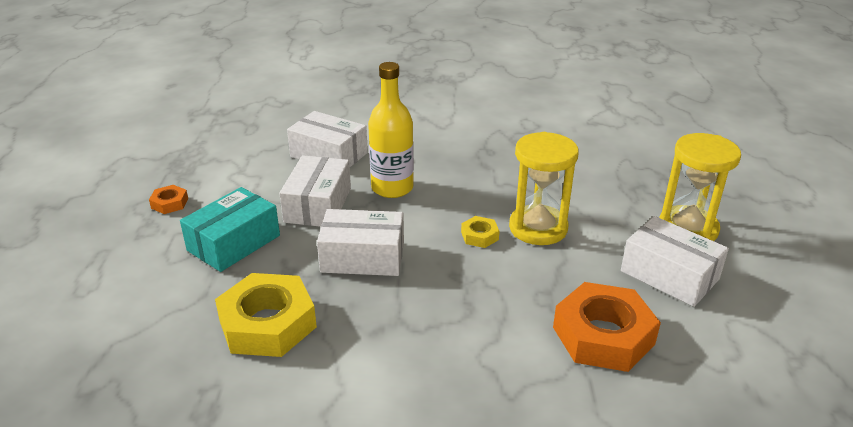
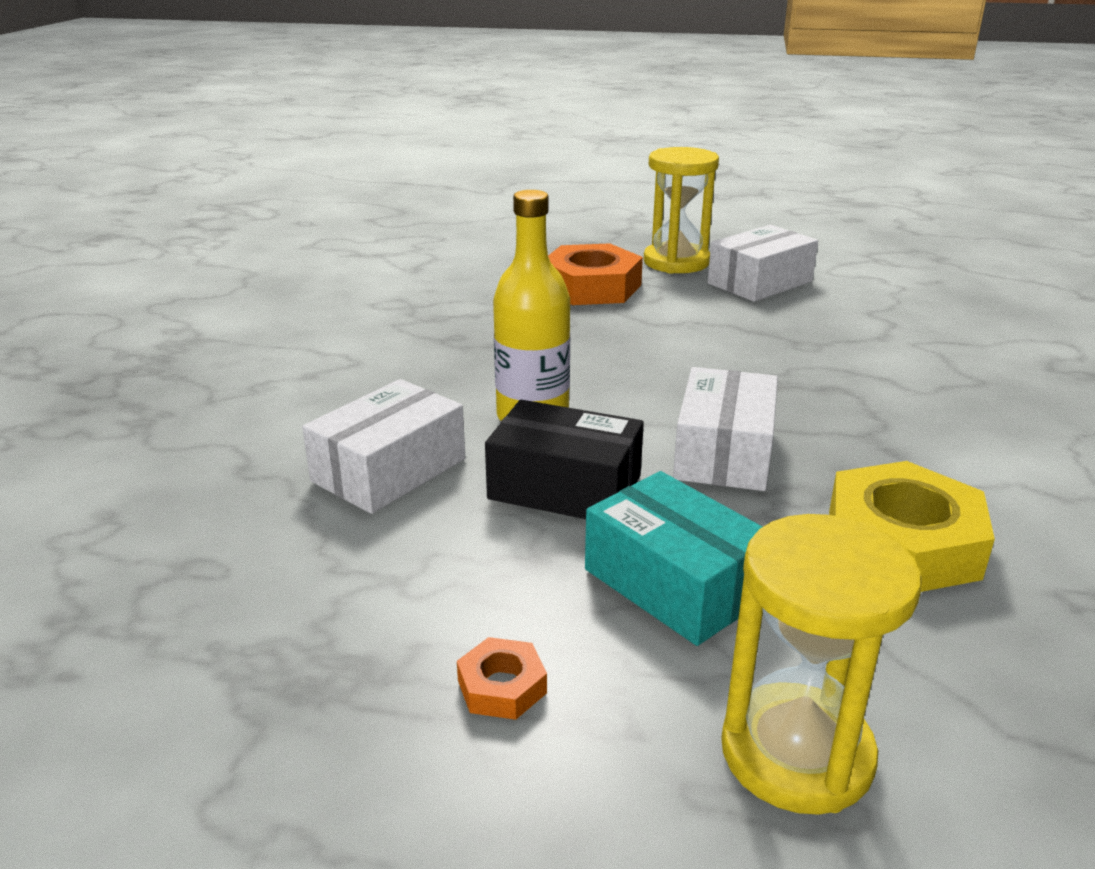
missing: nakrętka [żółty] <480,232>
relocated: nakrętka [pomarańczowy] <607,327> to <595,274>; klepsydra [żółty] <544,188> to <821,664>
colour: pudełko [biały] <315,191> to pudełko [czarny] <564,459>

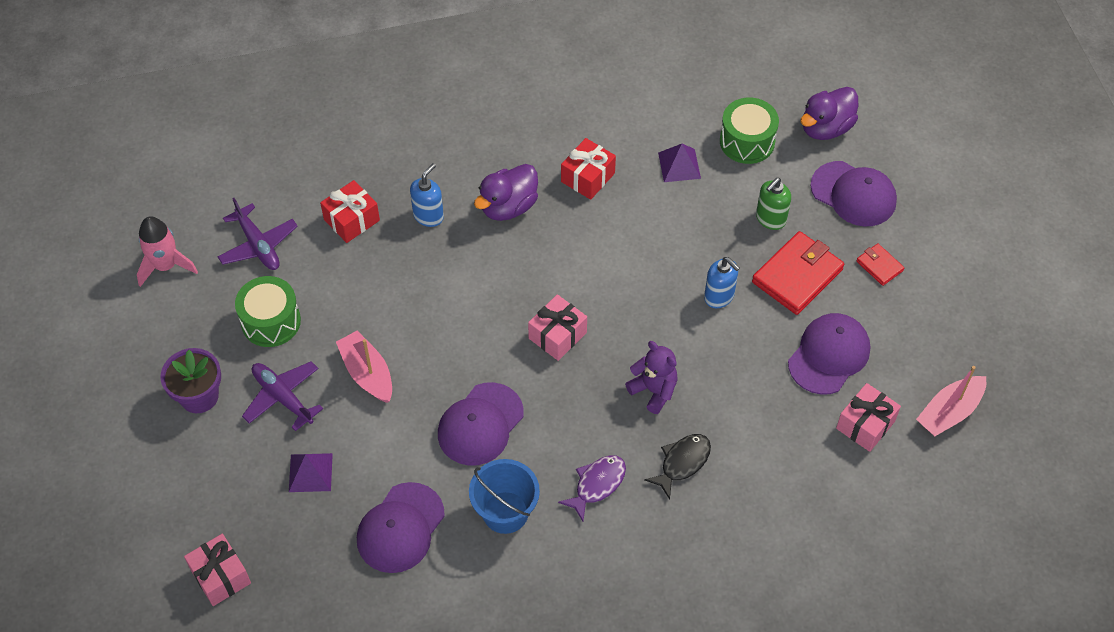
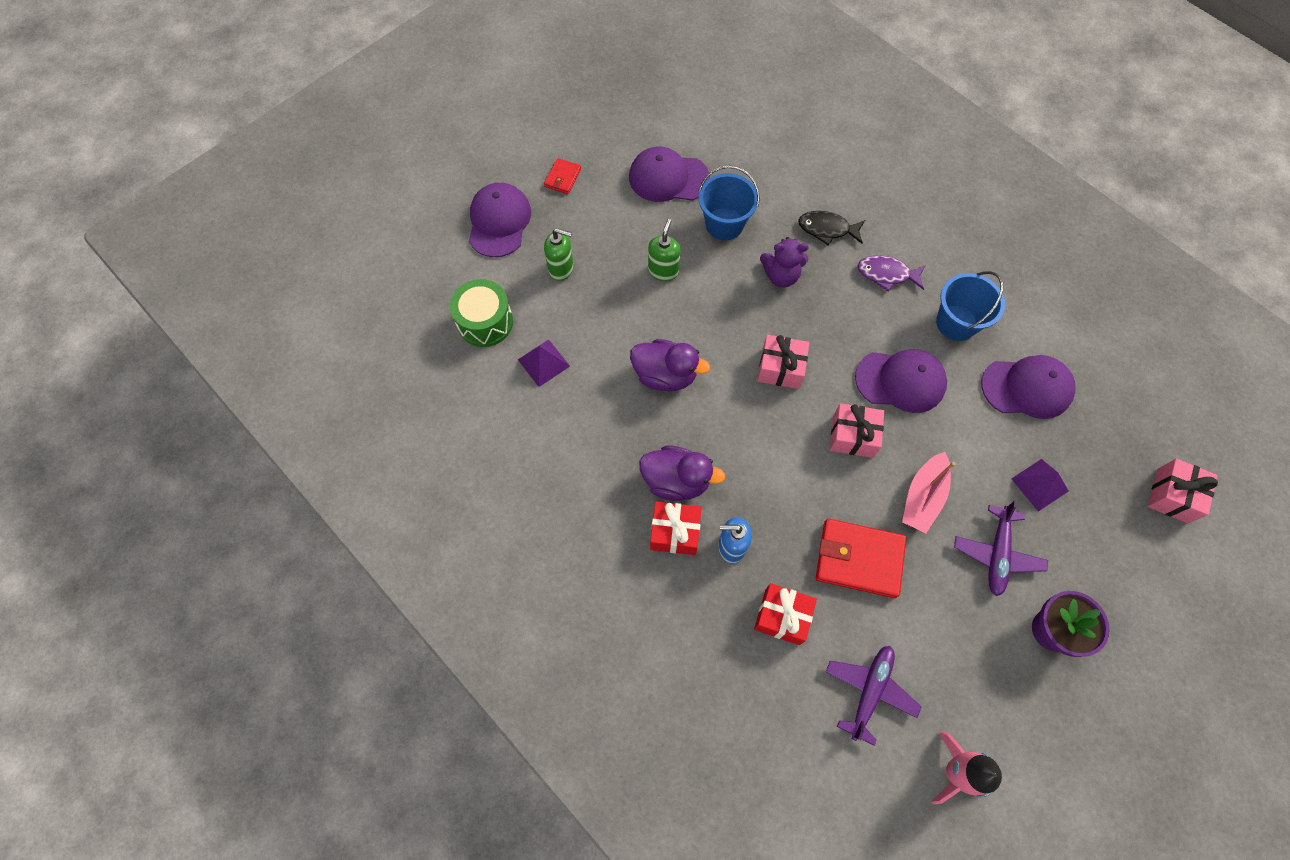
missing: bęben [zielony] <268,311>; łódka [różowy] <951,401>
appeared: wiadro [niebieski] <729,202>
relocated: kaczka [fioletowy] <829,113> to <670,365>; prezent [czerwony] <588,169> to <675,528>; portfel [czerwony] <798,273> to <861,558>; prezent [różowy] <868,417> to <857,430>
colour: dozownik mydła [niebieski] <722,282> to dozownik mydła [zielony] <664,250>
spun: miś [fioletowy] <651,377> = <784,262> 105 degrees counterclockwise

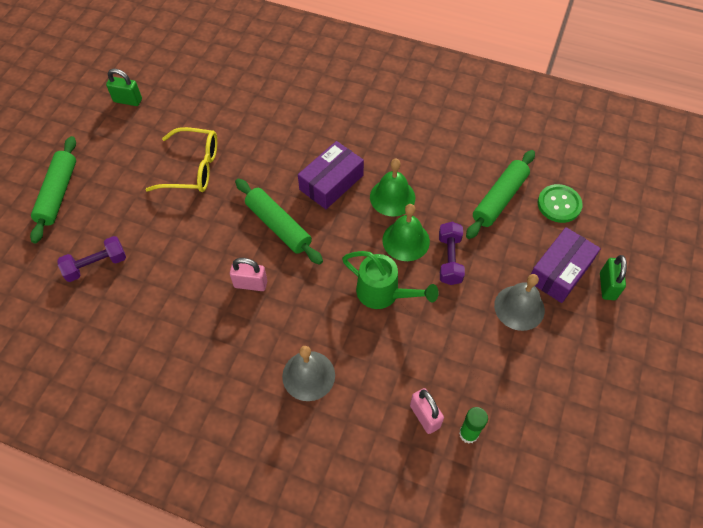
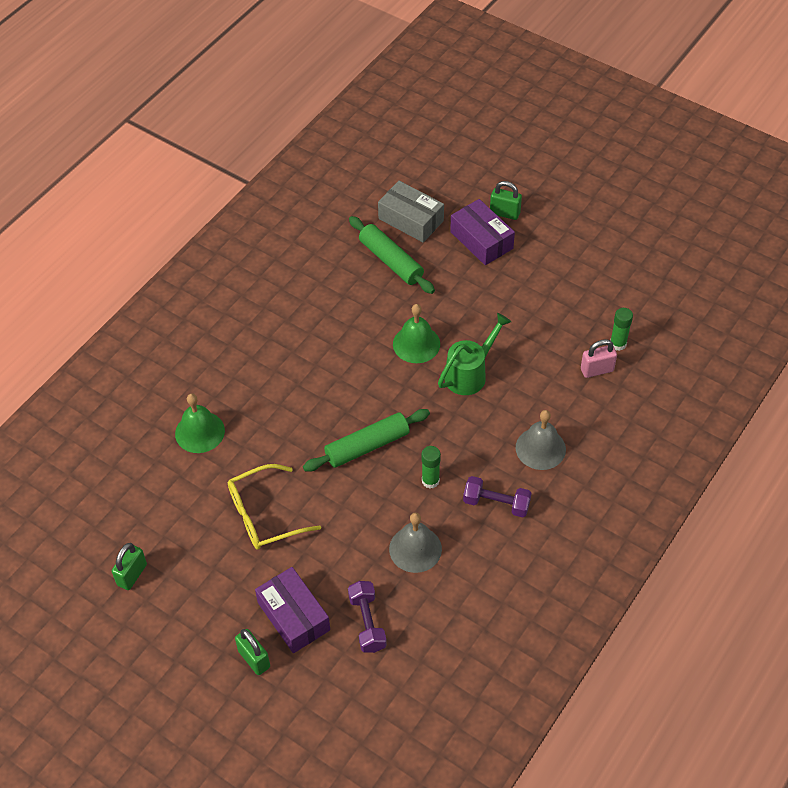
relocated: dzwonek [zielony] <392,188> to <200,423>; pudełko [fioletowy] <331,175> to <292,610>; dzwonek [szary] <519,302> to <415,542>; hantel [fioletowy] <452,253> to <497,497>
exchanged: wałek do ciasta [zielony] <53,190> to kłódka [zielony] <252,652>; guzik [zielony] <560,203> to pudełko [szary] <411,211>; kłódka [różowy] <248,274> to klej w sztyfcie [zielony] <431,467>
spun: okulary [żółty] <181,159> = <274,506> 135 degrees counterclockwise

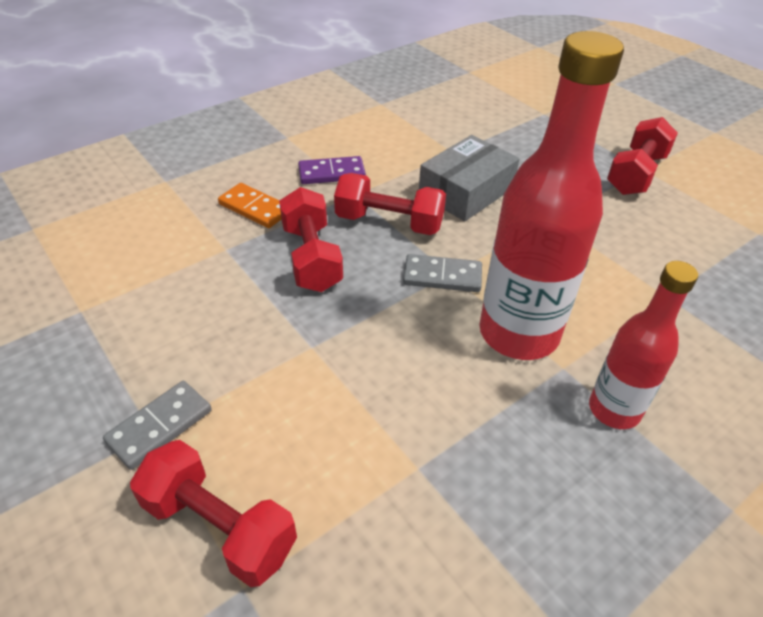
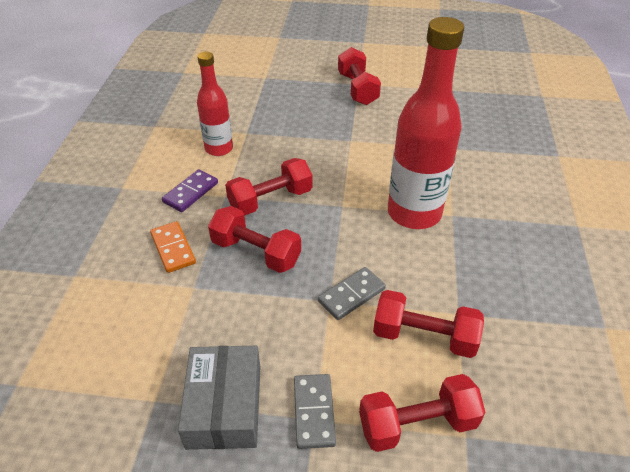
appeared: hantel [czerwony] <428,324>
relocated: pudełko [szary] <469,178> to <219,398>; butelka [czerwony] <643,345> to <215,104>; kostka domina [szary] <442,273> to <352,293>
spun: kostka domina [pomarańczowy] <249,205> = <173,247> 75 degrees clockwise

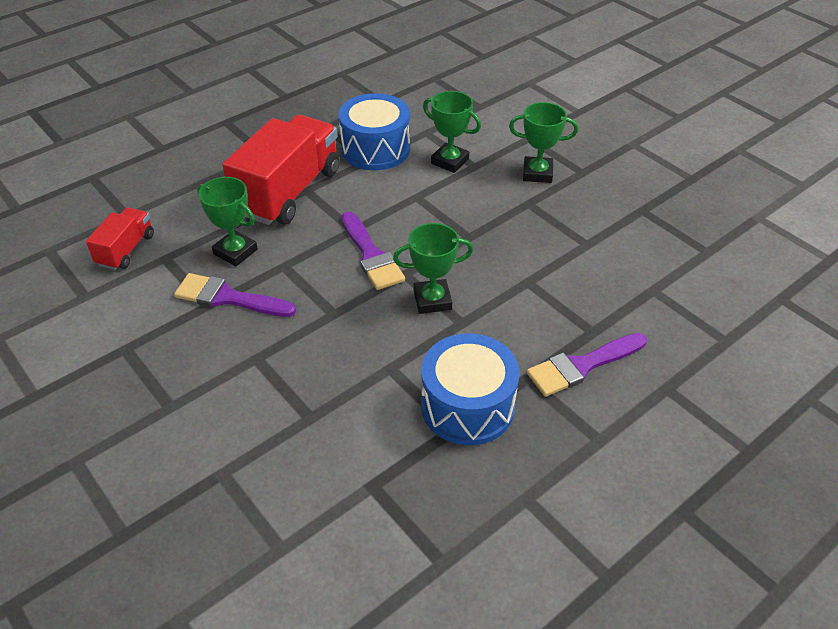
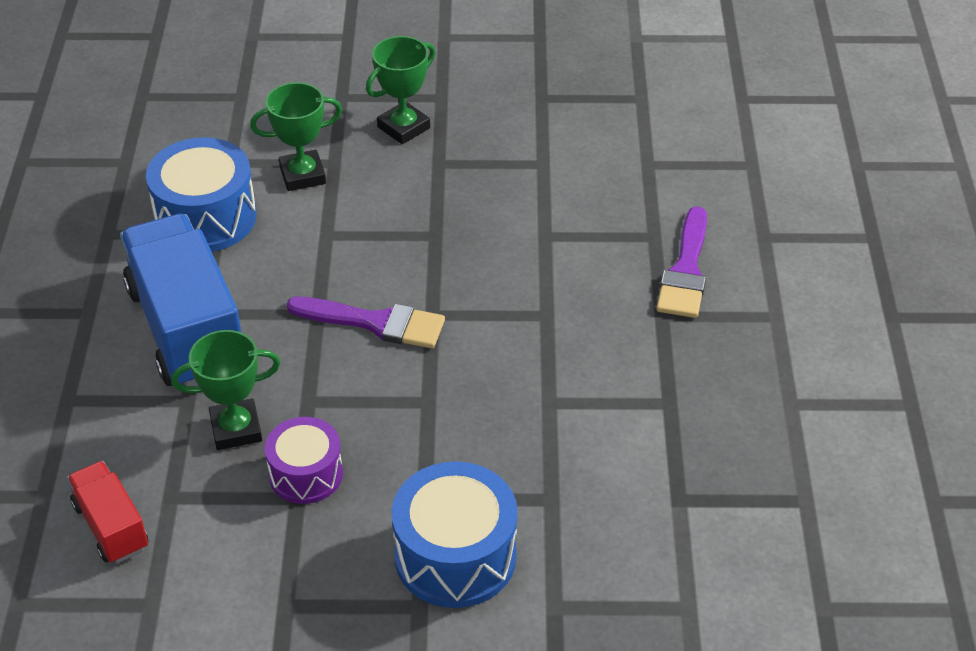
missing: puchar [zielony] <433,268>
relocated: bęben [niebieski] <470,389> to <455,534>
exchanged: pędzel [fioletowy] <235,295> to bęben [fioletowy] <304,460>
colour: ciężarówka [czerwony] <281,170> to ciężarówka [niebieski] <180,299>

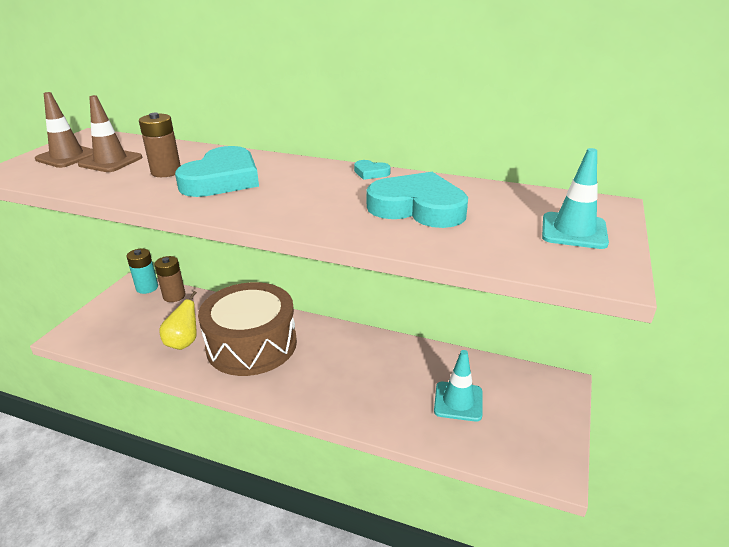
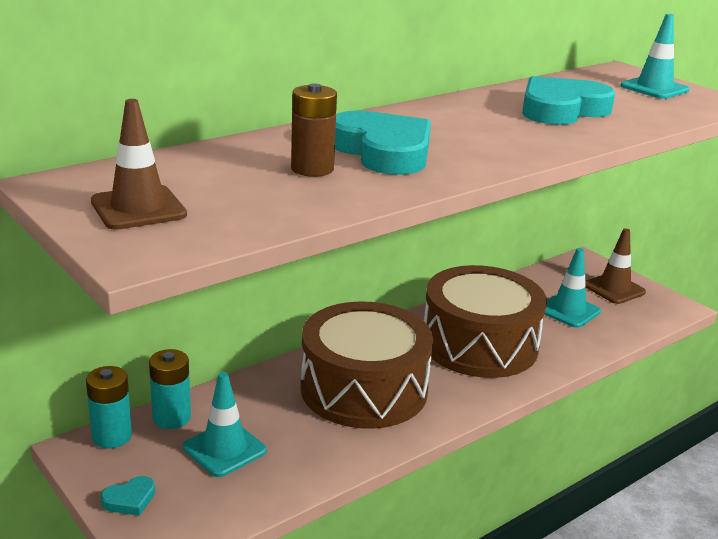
missing: gruszka [żółty] <178,320>
appeared: pachołek [turkusowy] <225,424>; bęben [brązowy] <485,321>
relocated: serce [turkusowy] <372,170> to <128,496>; pachołek [brązowy] <110,133> to <615,266>
colour: bateria [brązowy] <170,279> to bateria [turkusowy] <170,389>

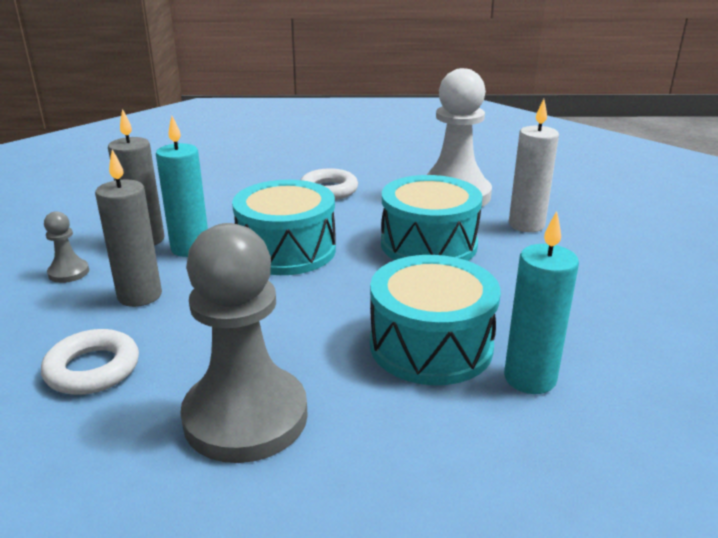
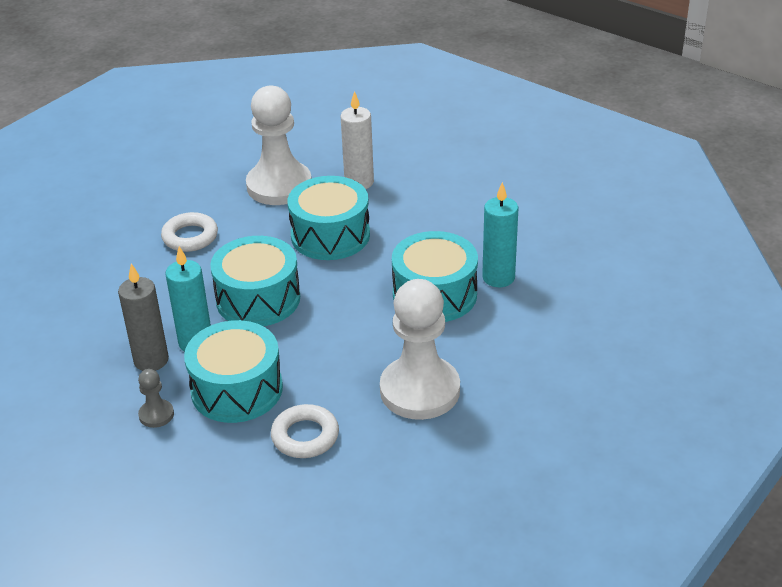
exchanged: świeca [szary] <128,228> to bęben [turkusowy] <233,371>
colour: pionek [szary] <244,343> to pionek [biały] <420,349>

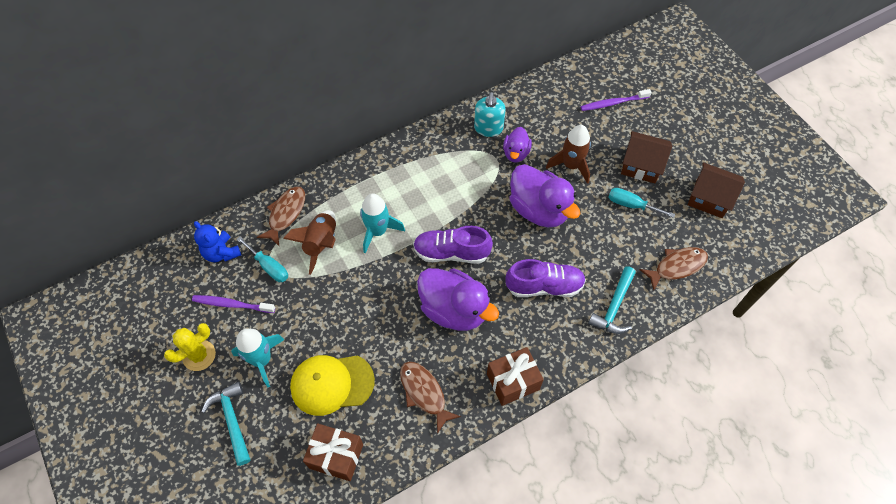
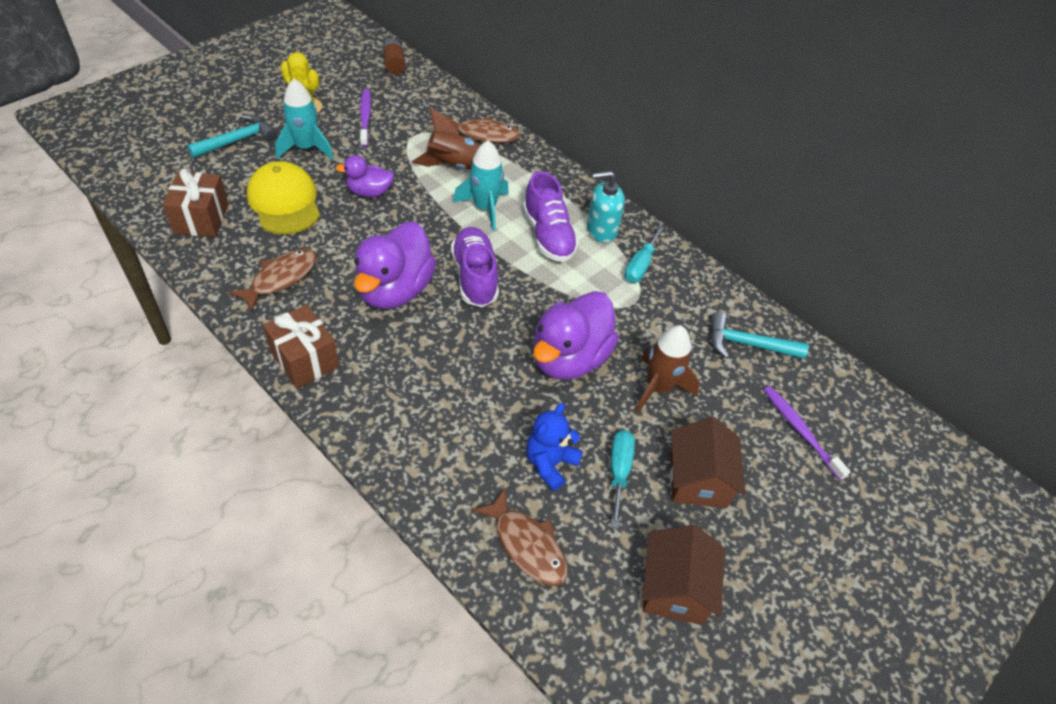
appeared: bateria [brązowy] <394,56>
relocated: kaczka [fioletowy] <517,144> to <364,176>; but [fioletowy] <545,278> to <551,216>; miś [niebieski] <217,241> to <554,447>; dozownik mydła [turkusowy] <490,114> to <606,207>; śrubokręt [turkusowy] <262,259> to <644,254>; młotek [turkusowy] <612,300> to <760,335>

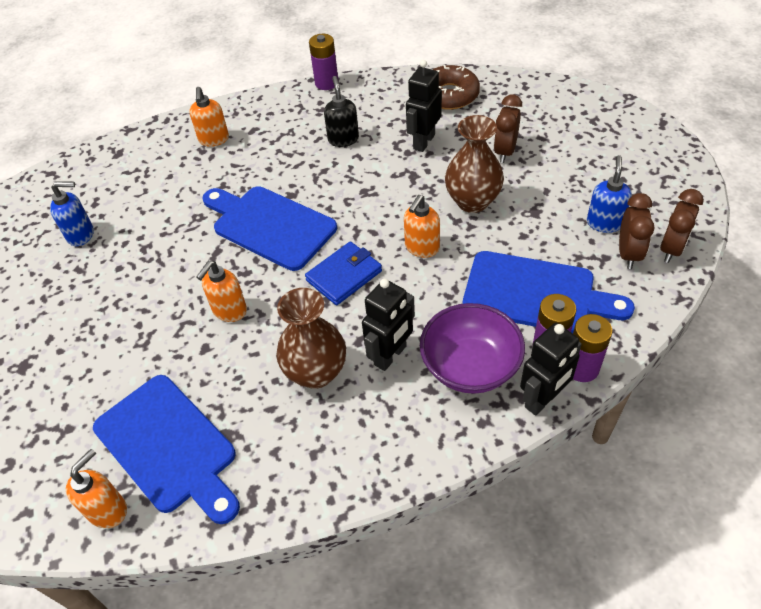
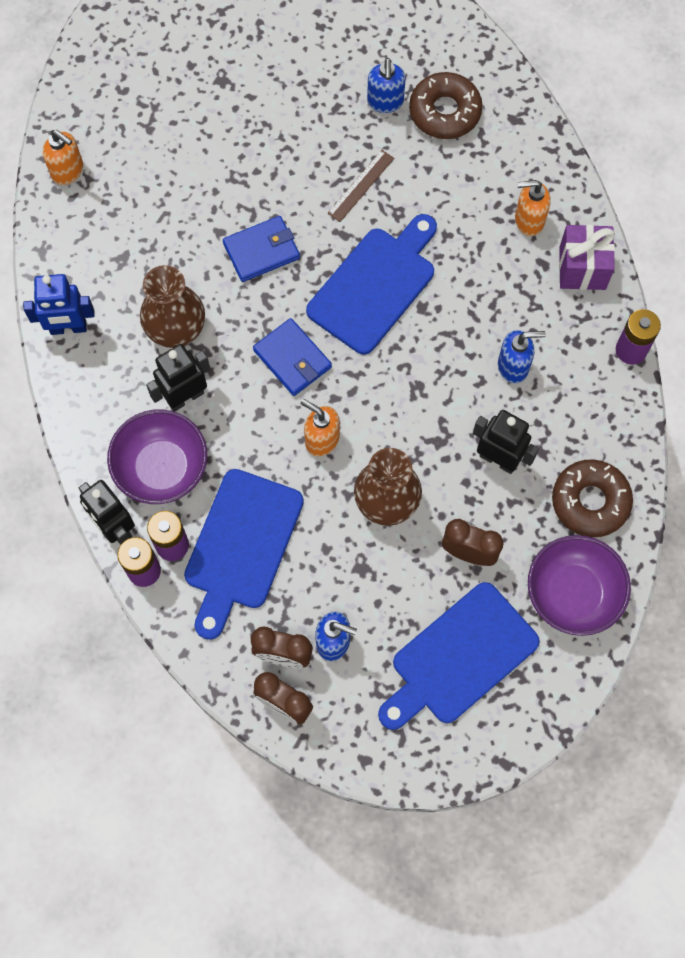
appeared: robot [niebieski] <59,304>; linijka [brązowy] <360,186>; donut [brązowy] <446,105>; miska [fioletowy] <579,585>; prezent [fioletowy] <587,257>
relocated: deska do krojenia [niebieski] <166,449> to <459,656>
exchanged: dozownik mydła [pomarańczowy] <221,291> to portfel [niebieski] <261,249>
colour: dozownik mydła [czarny] <341,111> to dozownik mydła [niebieski] <522,356>
spun: robot [czarny] <388,325> = <178,378> 105 degrees clockwise

